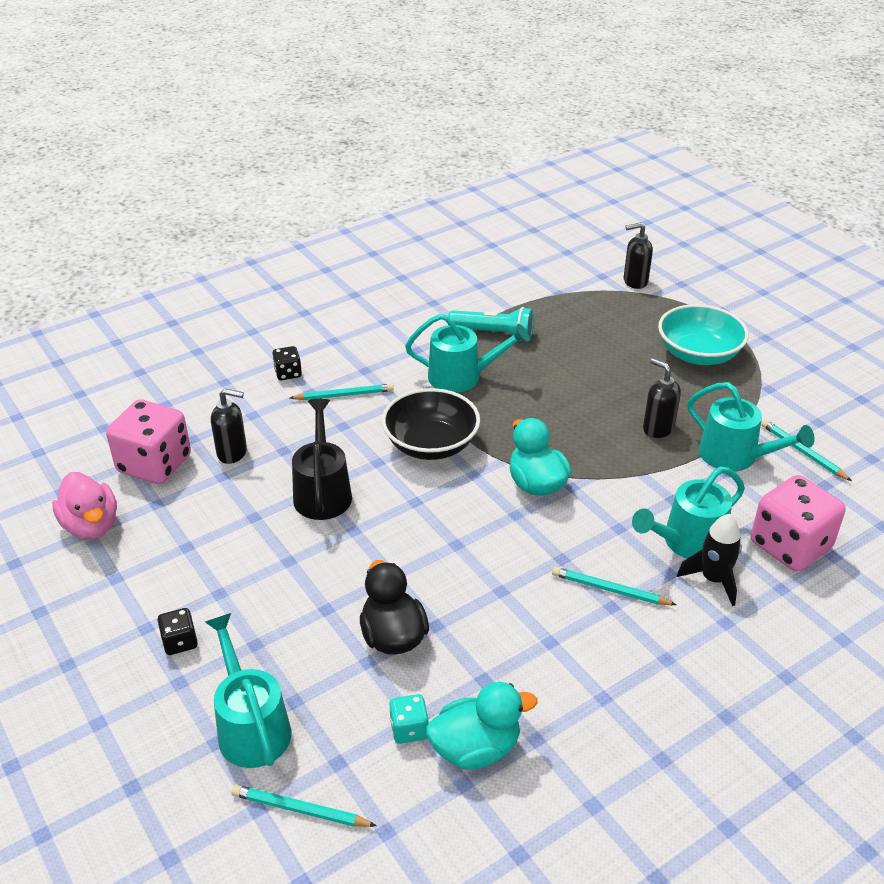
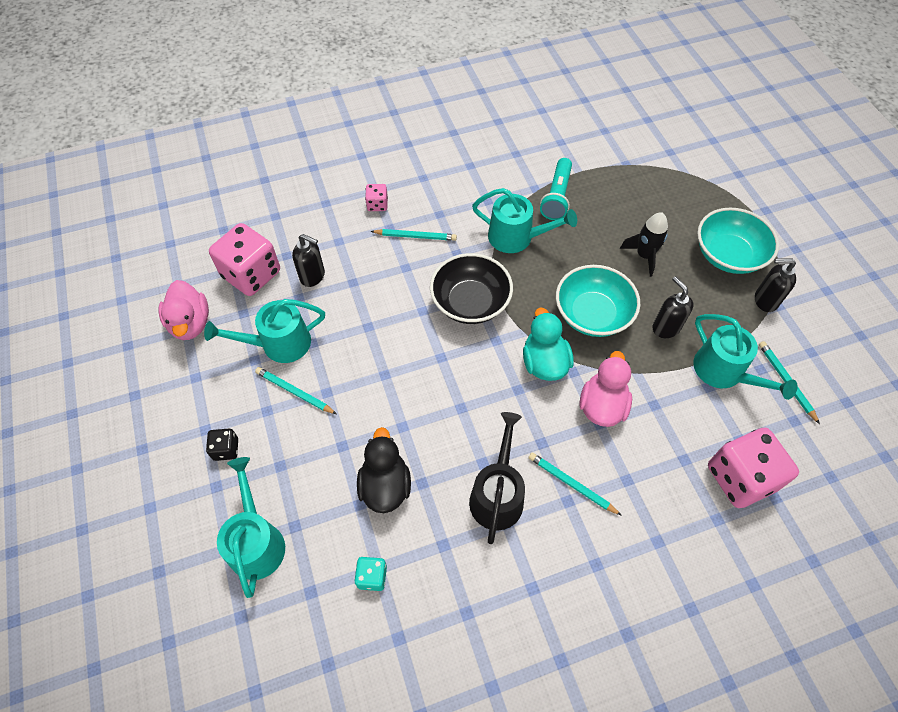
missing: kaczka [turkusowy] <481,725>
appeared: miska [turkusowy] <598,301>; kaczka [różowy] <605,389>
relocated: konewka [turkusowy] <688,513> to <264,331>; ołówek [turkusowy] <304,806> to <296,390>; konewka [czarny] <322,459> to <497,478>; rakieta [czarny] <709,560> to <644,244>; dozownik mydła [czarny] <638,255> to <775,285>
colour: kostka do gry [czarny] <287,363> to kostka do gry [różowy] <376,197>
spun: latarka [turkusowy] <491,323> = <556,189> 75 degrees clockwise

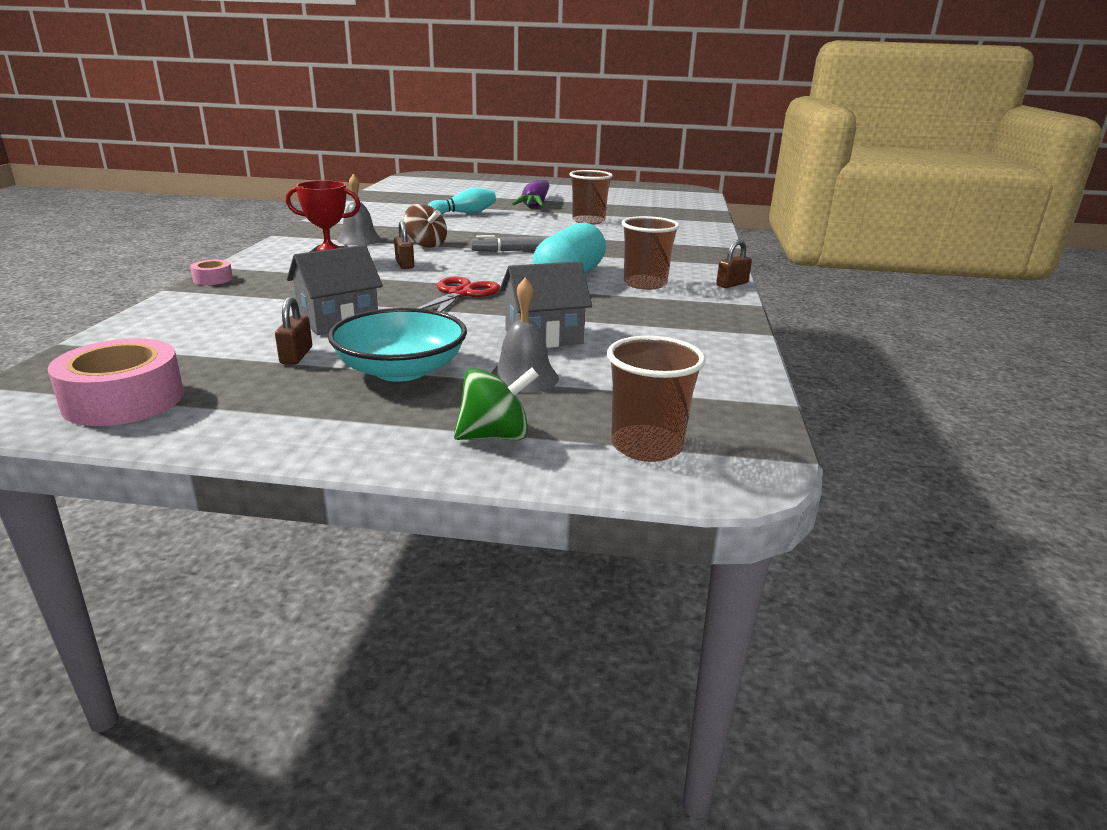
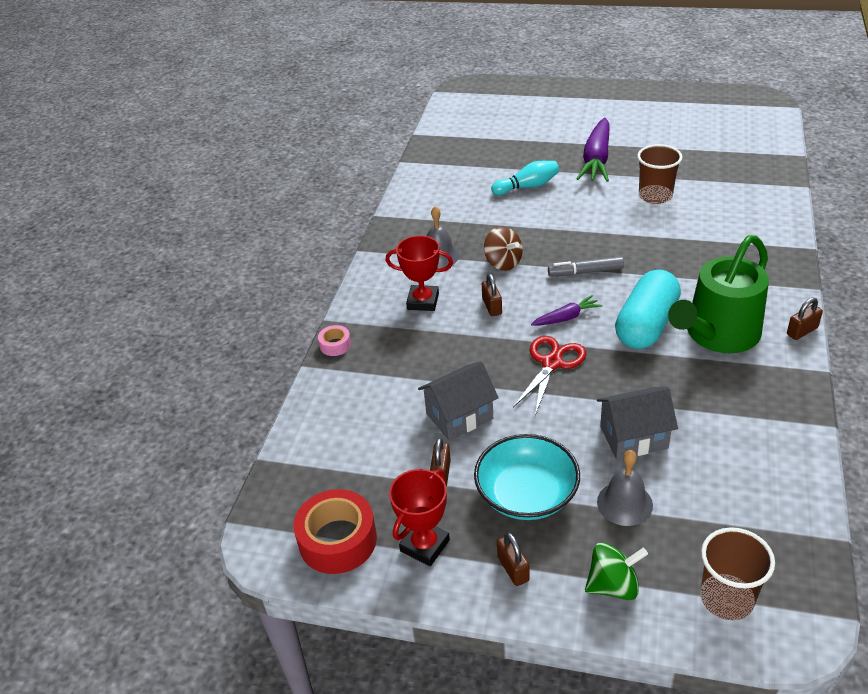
appeared: puchar [czerwony] <419,517>; kłódka [brązowy] <513,559>; marchewka [fioletowy] <566,310>
exchanged: szklanka [brązowy] <650,253> to konewka [zielony] <718,294>
colour: taśma klejąca [różowy] <116,382> to taśma klejąca [czerwony] <335,531>

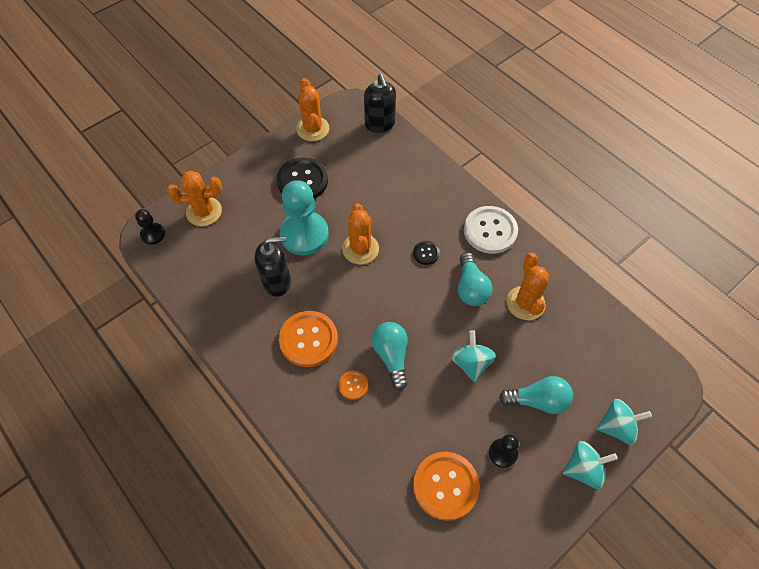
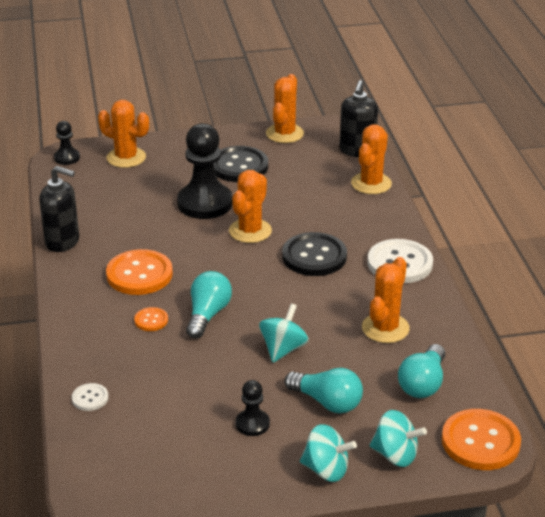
appeared: guzik [biały] <90,397>; kaktus [pomarańczowy] <371,159>
relocated: dozownik mydła [czarny] <272,266> to <59,209>; żarówka [turkusowy] <475,279> to <421,371>; guzik [pomarańczowy] <446,486> to <481,439>
colour: pionek [turkusowy] <304,217> to pionek [czarny] <204,171>
size: guzik [czarny] <426,253> = <314,254> x2.06

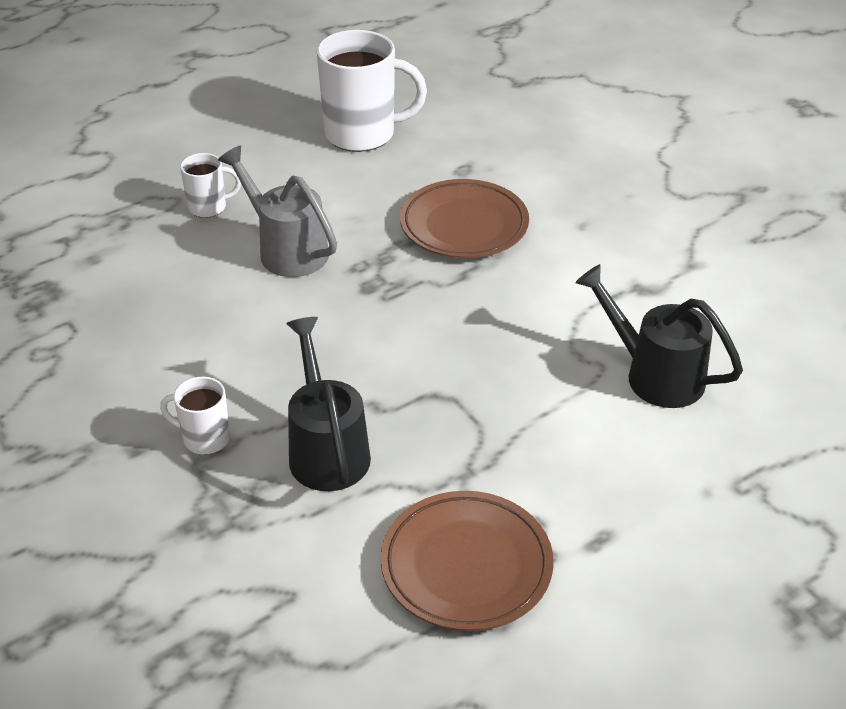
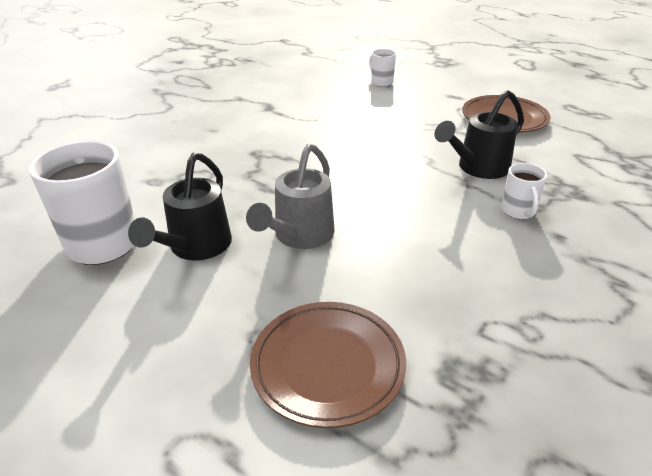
relocated: konewka [czarny] <659,336> to <180,207>; talerz [brązowy] <464,218> to <328,365>; kubek [biały] <210,185> to <382,68>

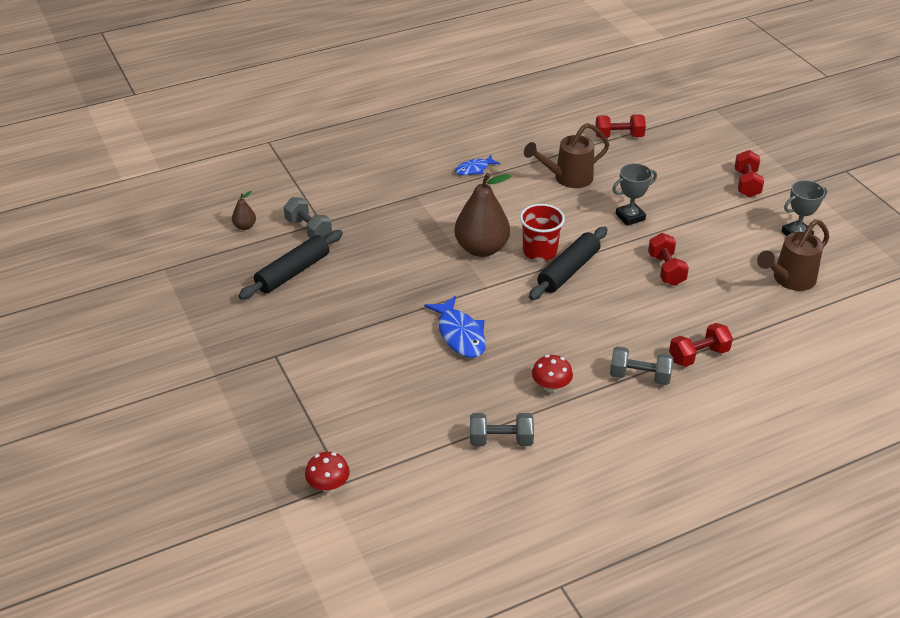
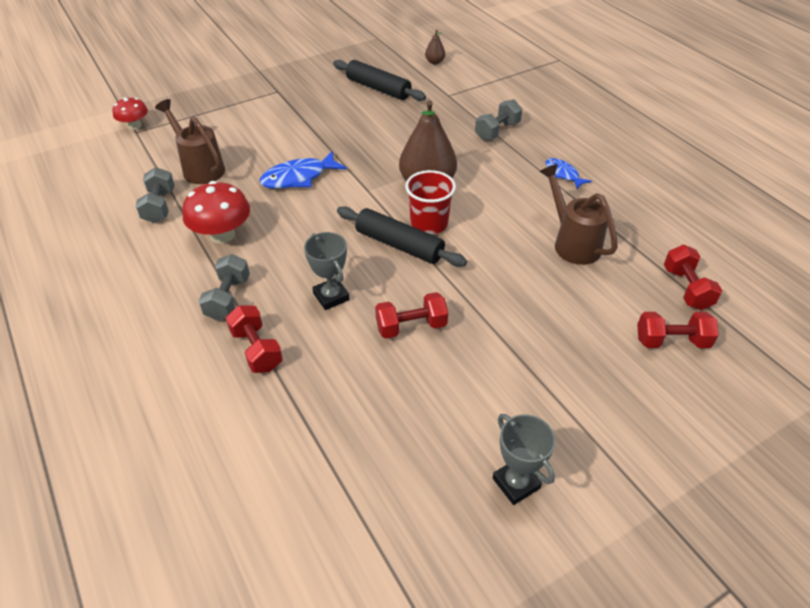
relocated: konewka [brązowy] <793,255> to <190,141>; puchar [szary] <634,194> to <327,271>; hantel [szary] <308,218> to <498,120>; hantel [czerwony] <749,173> to <678,330>
size: grzyb [czerwony] <552,374> = <216,212> x1.62

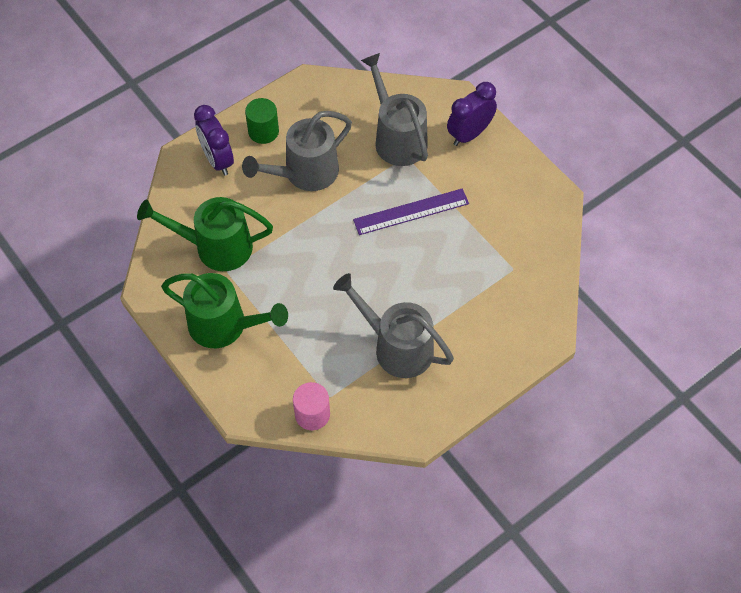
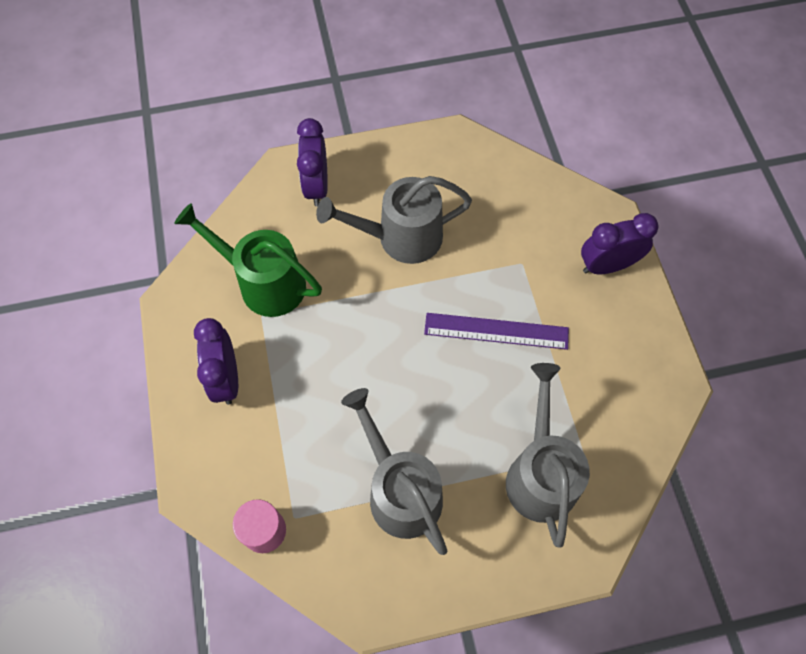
missing: walec [zielony] <262,121>
relocated: konewka [szary] <394,109> to <548,455>
exchanged: konewka [zielony] <224,310> to budzik [fioletowy] <216,361>

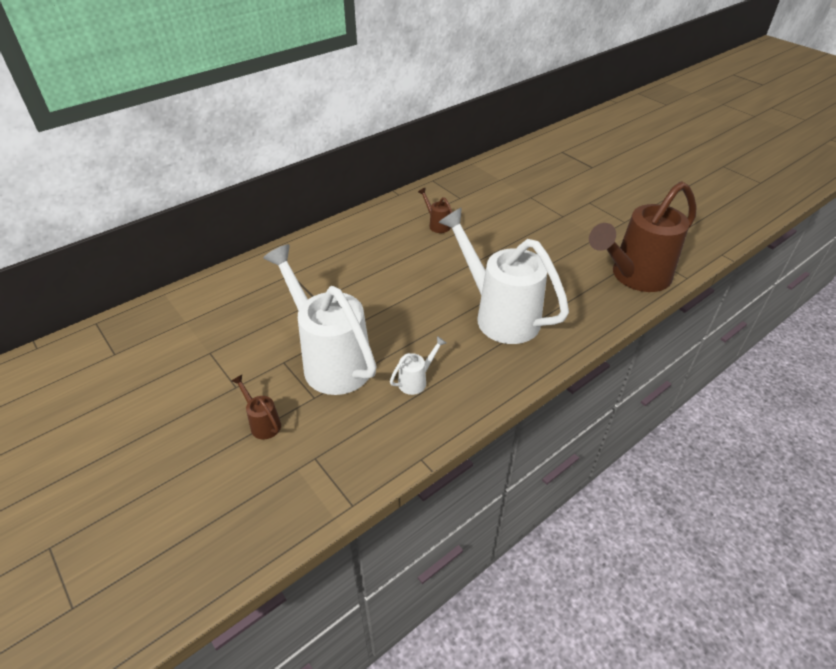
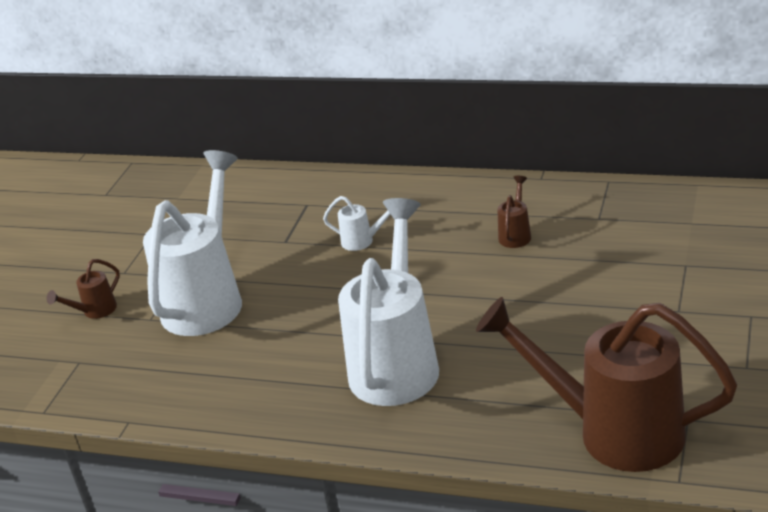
relocated: konewka [biały] <418,365> to <356,223>
spun: konewka [brązowy] <256,407> = <83,289> 150 degrees counterclockwise

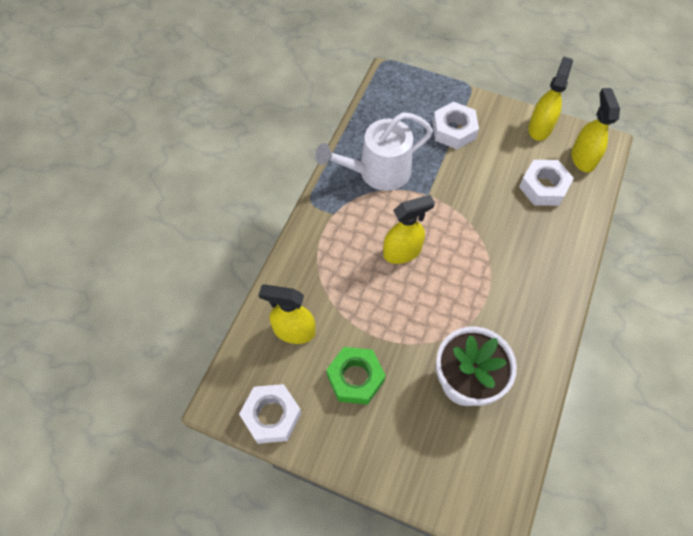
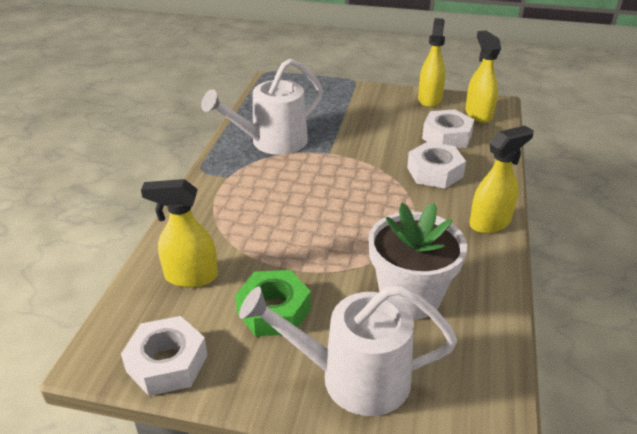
appeared: konewka [biały] <348,350>
relocated: nakrętka [biały] <456,125> to <436,165>; spryskiwacz [żółty] <409,229> to <502,180>

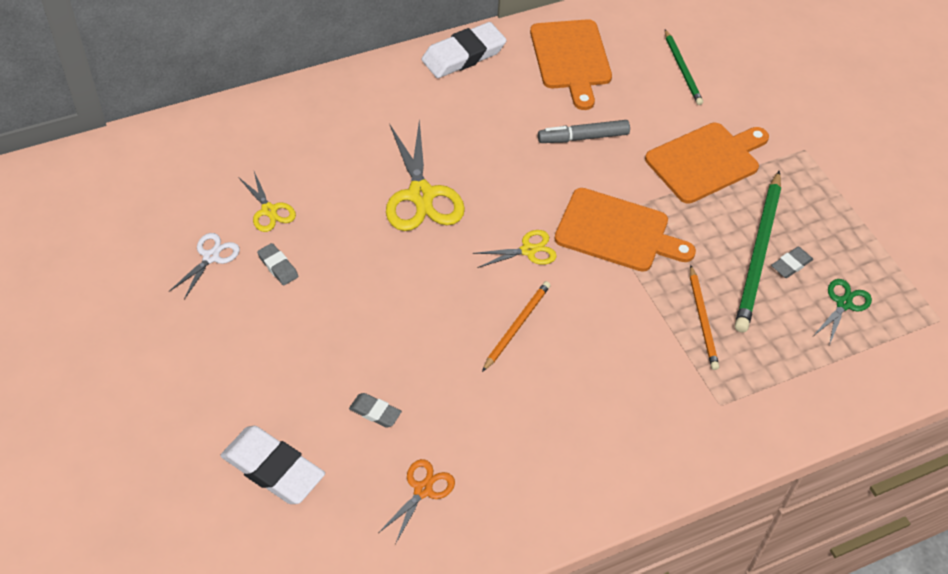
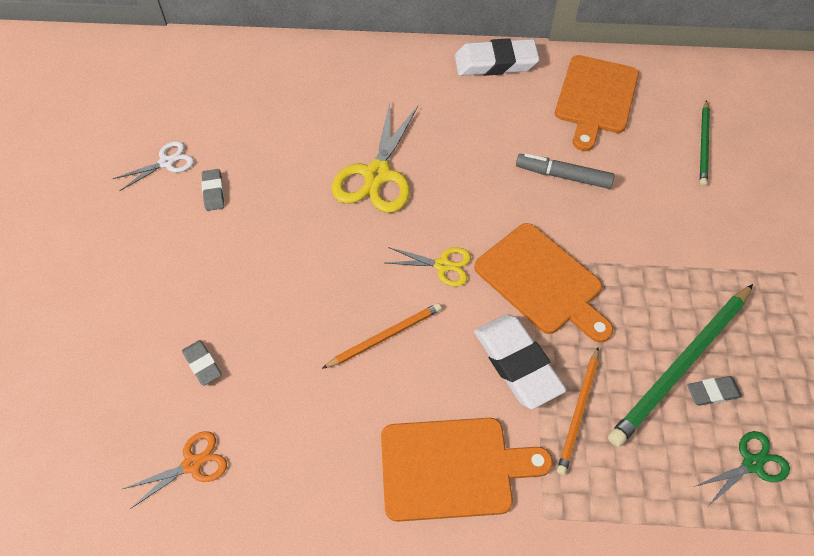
missing: nożyczki [żółty] <267,202>
relocated: deska do krojenia [pomarańczowy] <707,163> to <467,470>; gumka do mazania [biały] <272,465> to <520,361>

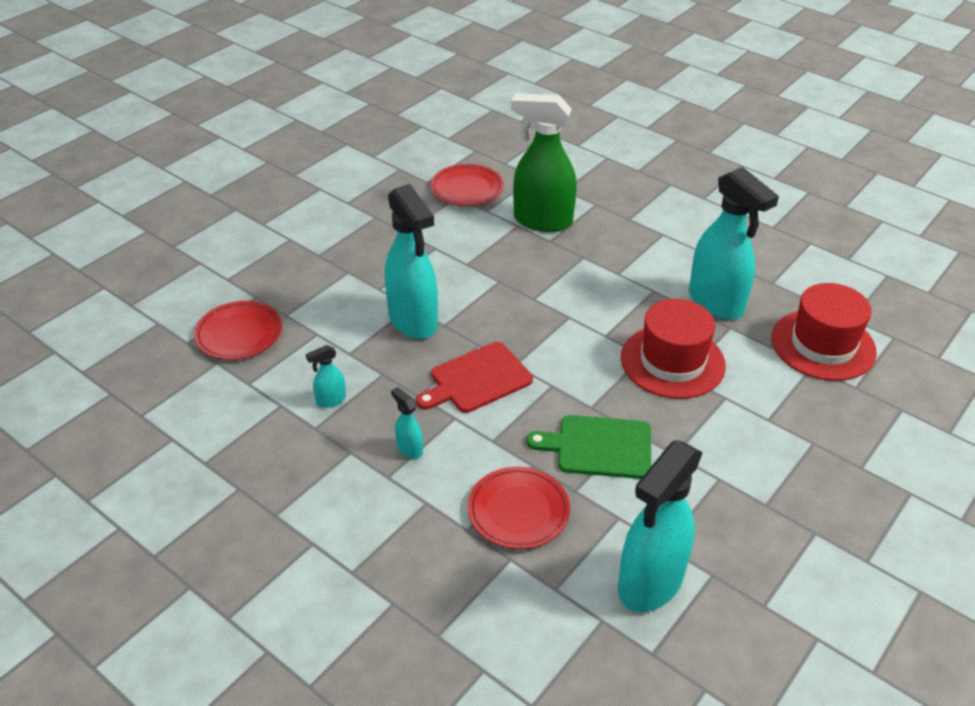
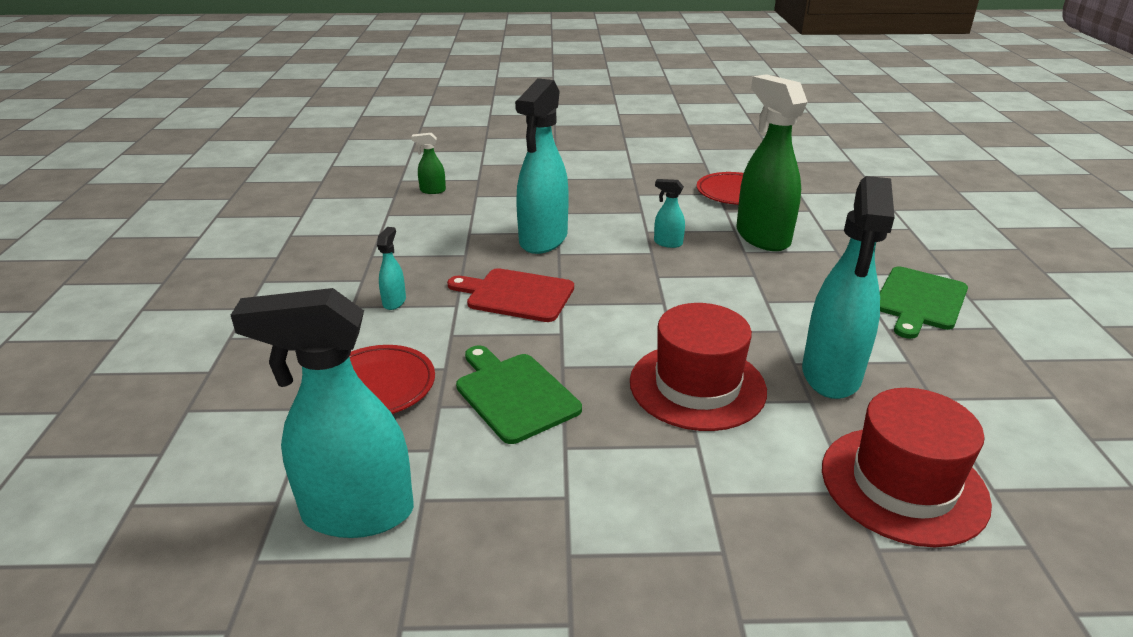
appeared: deska do krojenia [zielony] <924,302>
relocated: spryskiwacz [turkusowy] <326,376> to <669,213>
exchanged: talerz [czerwony] <238,330> to spryskiwacz [zielony] <429,163>

